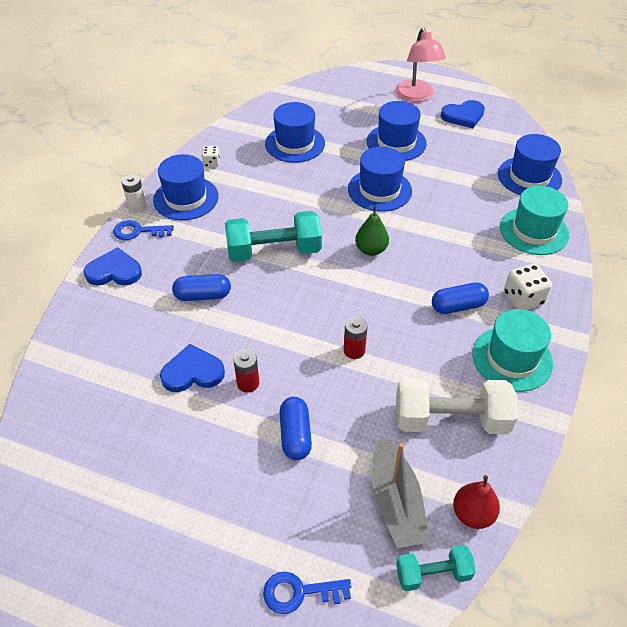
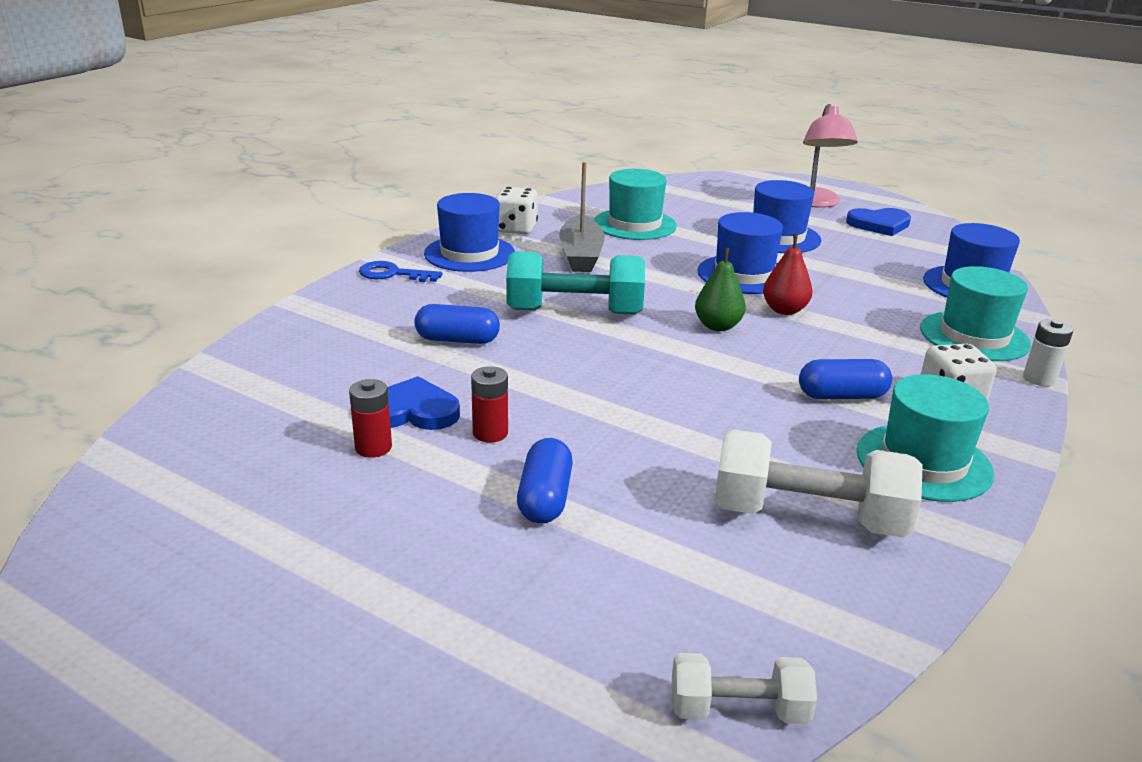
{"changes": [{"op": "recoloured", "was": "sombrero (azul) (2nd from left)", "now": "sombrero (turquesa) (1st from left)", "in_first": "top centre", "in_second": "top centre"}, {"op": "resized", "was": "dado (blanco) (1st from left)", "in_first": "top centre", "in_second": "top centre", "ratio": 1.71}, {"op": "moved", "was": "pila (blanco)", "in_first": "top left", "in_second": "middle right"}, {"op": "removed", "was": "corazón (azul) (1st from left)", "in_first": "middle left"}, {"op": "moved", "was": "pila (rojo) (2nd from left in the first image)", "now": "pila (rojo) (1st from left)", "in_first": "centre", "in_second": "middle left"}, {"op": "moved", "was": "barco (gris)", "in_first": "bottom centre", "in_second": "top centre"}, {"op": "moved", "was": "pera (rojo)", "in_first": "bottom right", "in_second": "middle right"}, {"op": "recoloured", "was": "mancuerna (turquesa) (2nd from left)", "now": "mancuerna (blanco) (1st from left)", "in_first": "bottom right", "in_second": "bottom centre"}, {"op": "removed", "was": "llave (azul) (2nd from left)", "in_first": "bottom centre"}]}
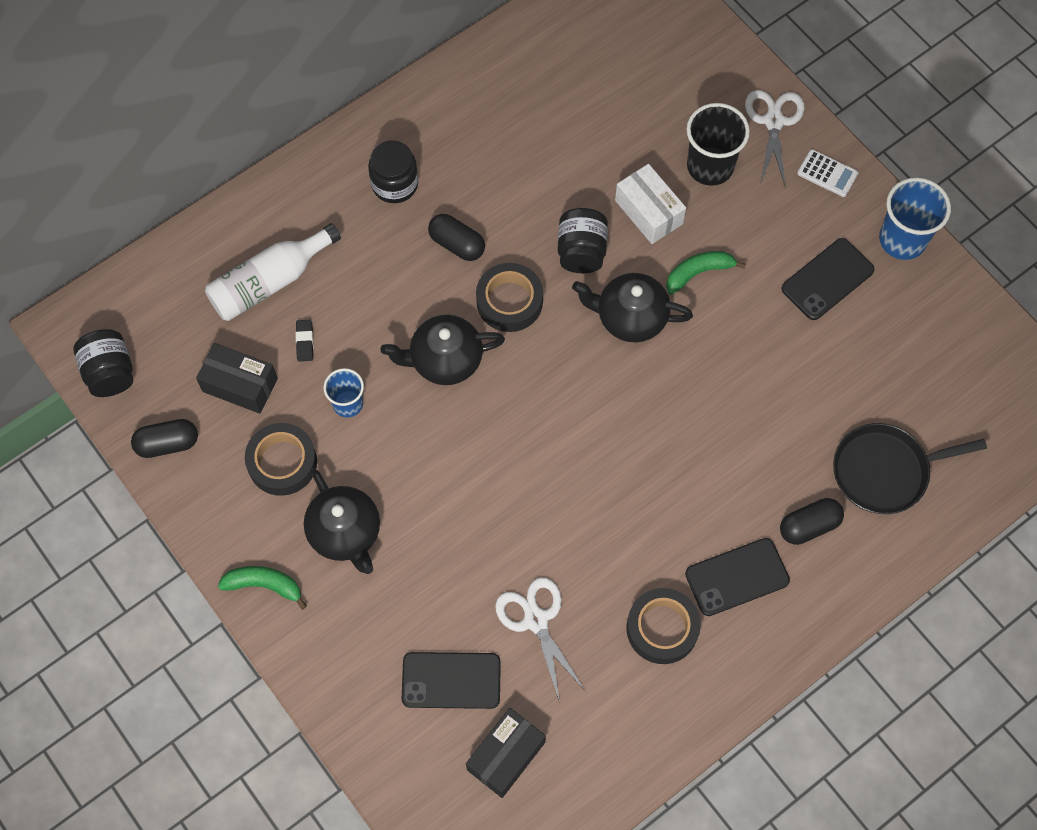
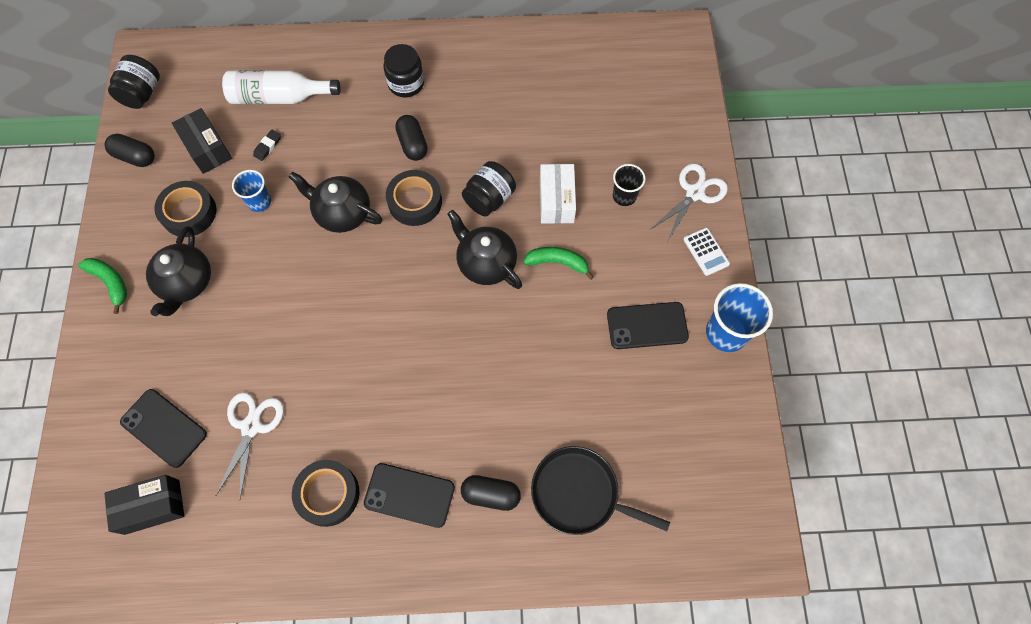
{"changes": [{"op": "resized", "was": "vaso (negro)", "in_first": "top right", "in_second": "top centre", "ratio": 0.61}]}
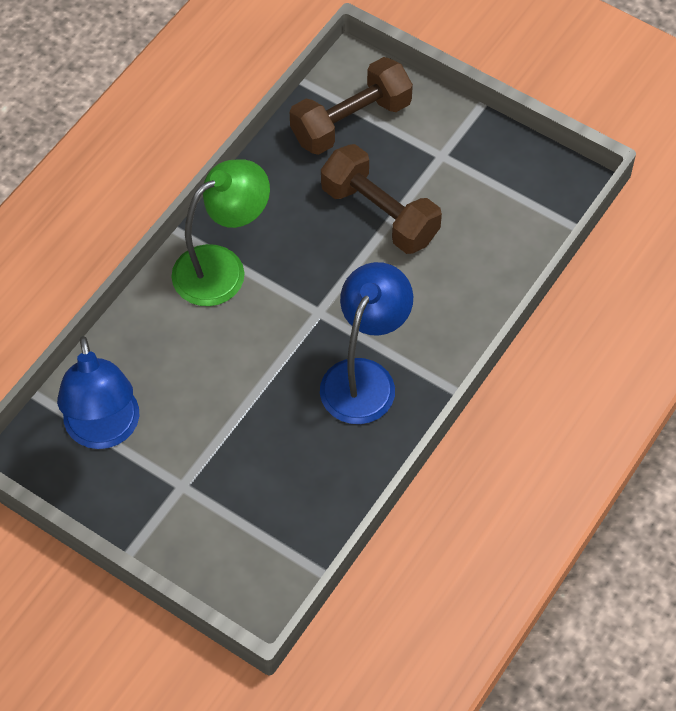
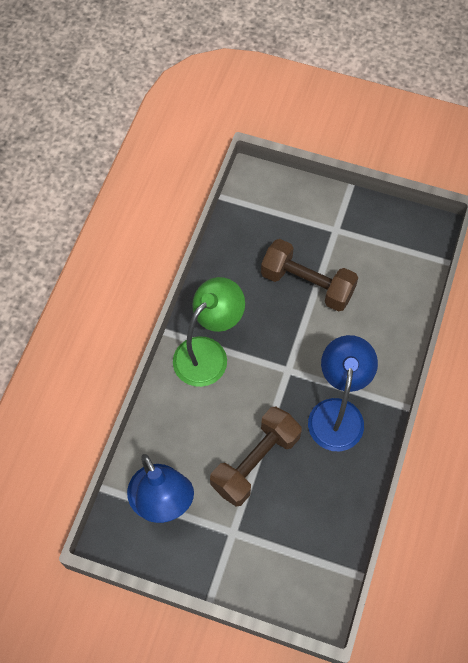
{"changes": [{"op": "moved", "was": "mancuerna (marrón) (1st from left)", "in_first": "top centre", "in_second": "bottom centre"}]}
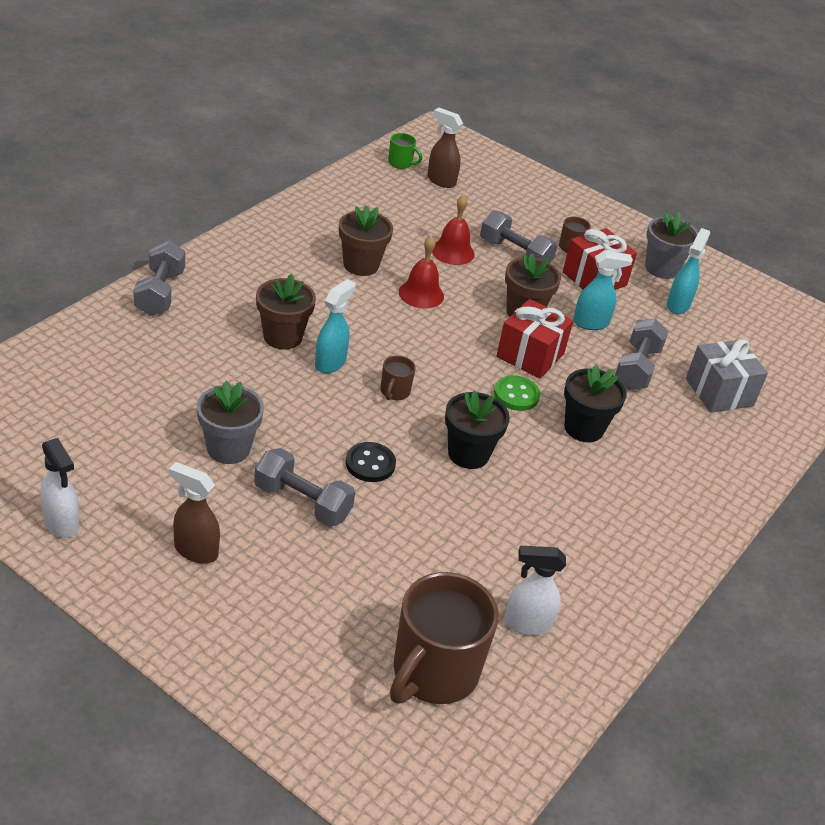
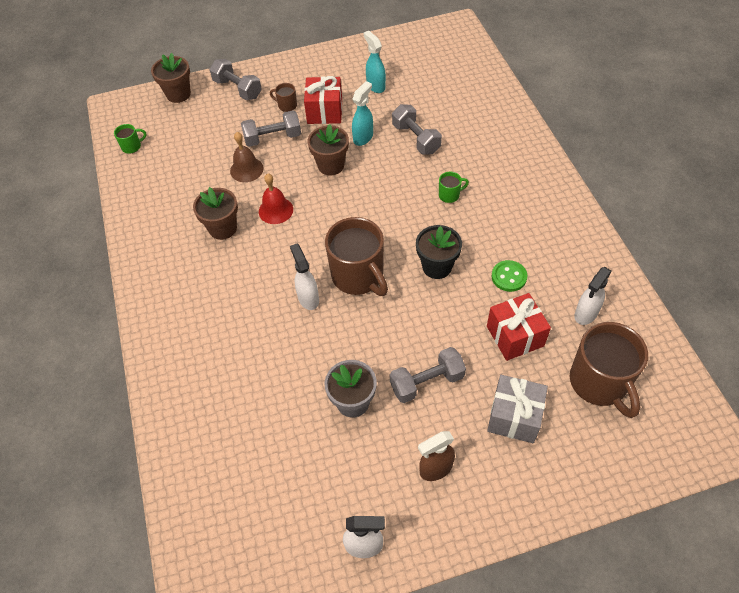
{"changes": [{"op": "removed", "was": "pulverizador (marrón) (2nd from left)", "in_first": "top centre"}, {"op": "recoloured", "was": "campana (rojo) (2nd from left)", "now": "campana (marrón)", "in_first": "top centre", "in_second": "top centre"}, {"op": "removed", "was": "maceta (gris) (2nd from left)", "in_first": "top right"}, {"op": "moved", "was": "mancuerna (gris) (1st from left)", "in_first": "middle left", "in_second": "top left"}, {"op": "moved", "was": "maceta (marrón) (1st from left)", "in_first": "centre", "in_second": "top left"}, {"op": "recoloured", "was": "pulverizador (turquesa) (1st from left)", "now": "pulverizador (blanco) (1st from left)", "in_first": "centre", "in_second": "centre"}, {"op": "moved", "was": "regalo (rojo) (1st from left in the first image)", "now": "regalo (rojo) (2nd from left)", "in_first": "centre", "in_second": "middle right"}, {"op": "moved", "was": "regalo (gris)", "in_first": "middle right", "in_second": "bottom right"}, {"op": "resized", "was": "taza (marrón) (1st from left in the first image)", "in_first": "centre", "in_second": "centre", "ratio": 2.31}, {"op": "replaced", "was": "maceta (negro) (2nd from left)", "now": "taza (verde) (2nd from left)", "in_first": "middle right", "in_second": "top centre"}, {"op": "moved", "was": "botón (verde)", "in_first": "centre", "in_second": "middle right"}, {"op": "removed", "was": "botón (negro)", "in_first": "centre"}]}
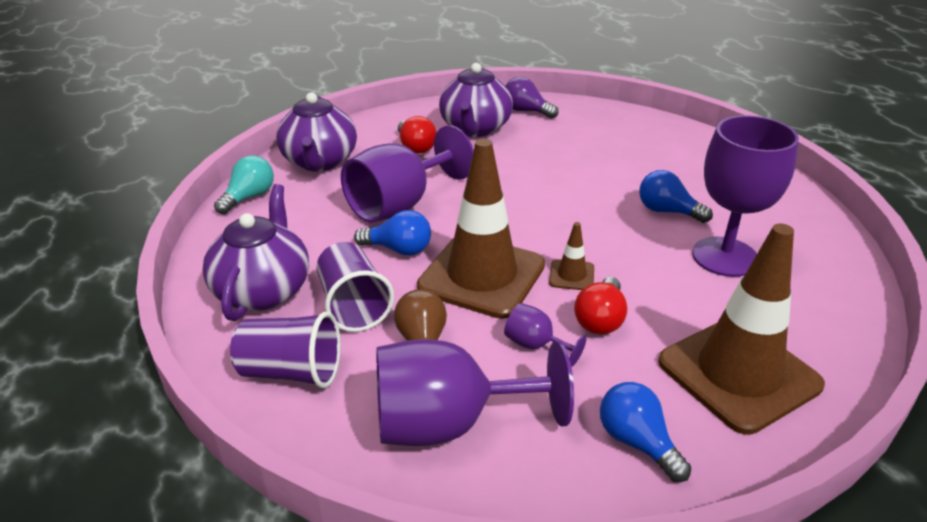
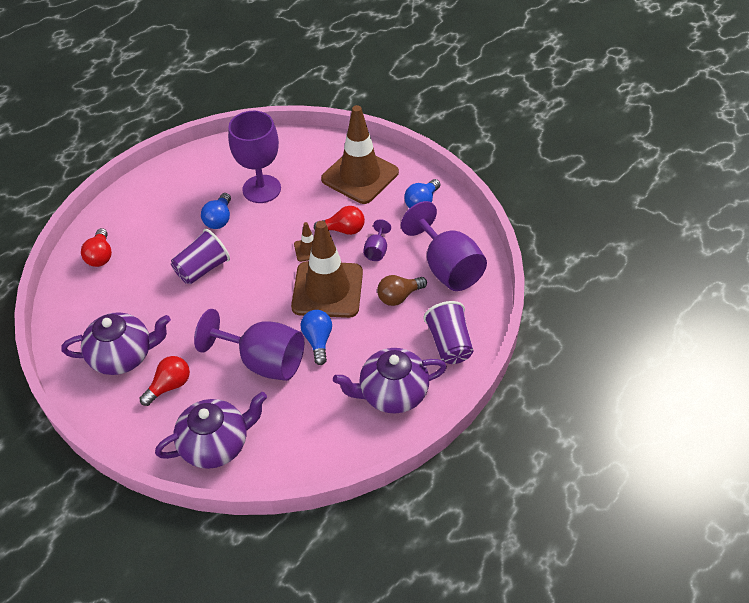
{"changes": [{"op": "removed", "was": "bombilla (morado)", "in_first": "top centre"}, {"op": "removed", "was": "bombilla (turquesa)", "in_first": "middle left"}, {"op": "moved", "was": "vaso (morado) (2nd from left in the first image)", "now": "vaso (morado) (1st from left)", "in_first": "centre", "in_second": "middle left"}, {"op": "added", "now": "bombilla (rojo) (1st from left)", "in_second": "middle left"}]}
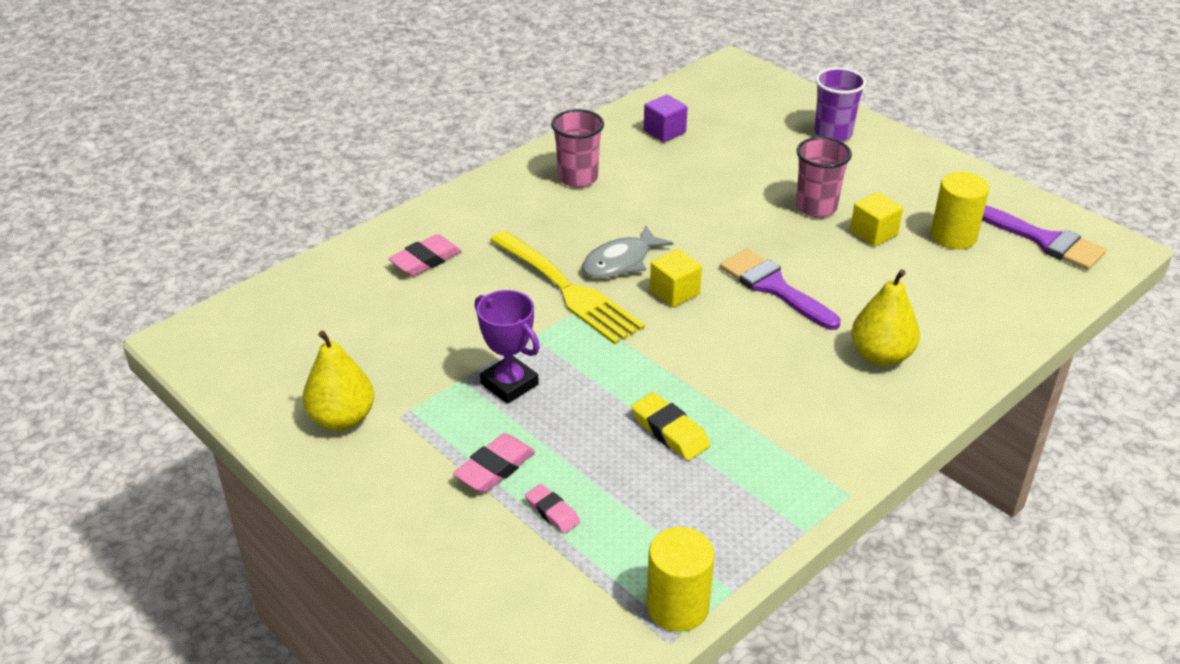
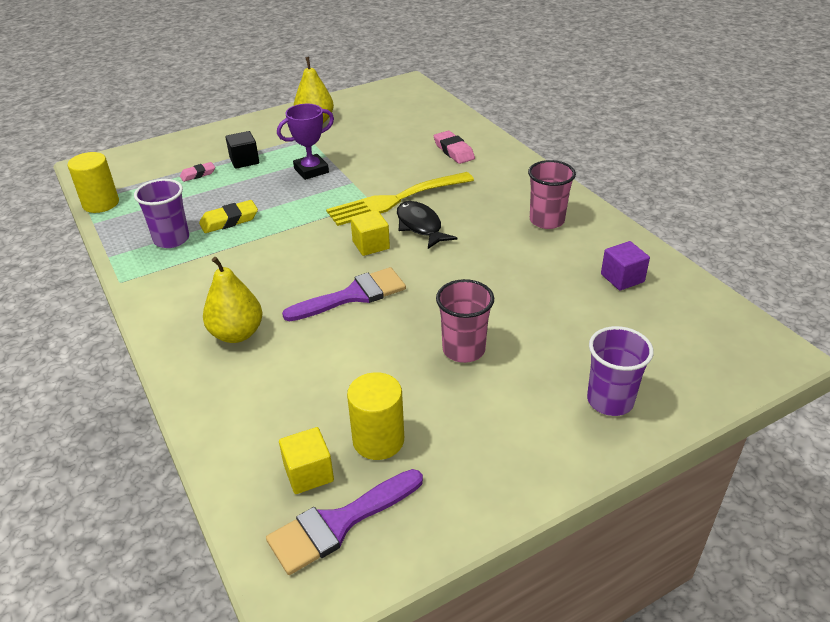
{"changes": [{"op": "moved", "was": "cubo (amarillo) (2nd from left in the first image)", "now": "cubo (amarillo) (1st from left)", "in_first": "top right", "in_second": "bottom centre"}, {"op": "recoloured", "was": "pez (gris)", "now": "pez (negro)", "in_first": "centre", "in_second": "centre"}, {"op": "replaced", "was": "goma de borrar (rosa) (2nd from left)", "now": "cubo (negro)", "in_first": "bottom centre", "in_second": "top left"}, {"op": "added", "now": "vaso (morado) (1st from left)", "in_second": "middle left"}]}
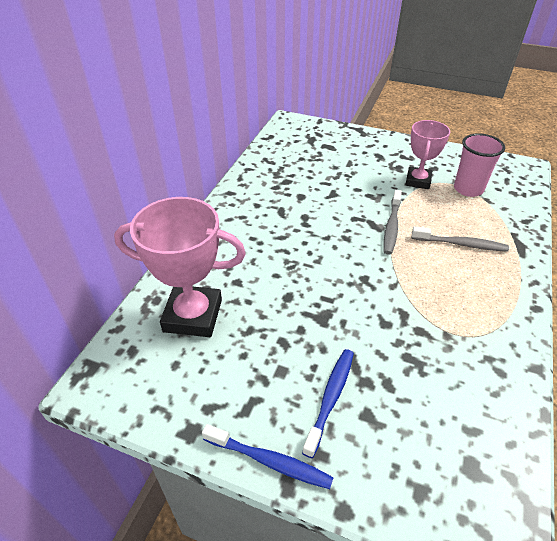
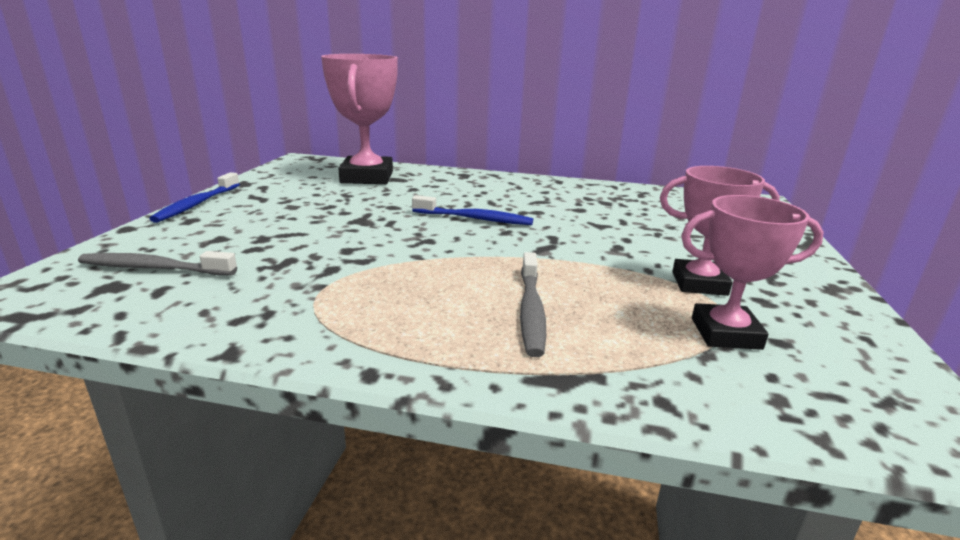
{"changes": [{"op": "replaced", "was": "vaso (rosa)", "now": "trofeo (rosa) (3rd from left)", "in_first": "top right", "in_second": "middle right"}, {"op": "moved", "was": "cepillo de dientes (gris) (1st from left)", "in_first": "middle right", "in_second": "middle left"}, {"op": "moved", "was": "cepillo de dientes (azul) (2nd from left)", "in_first": "bottom centre", "in_second": "centre"}]}
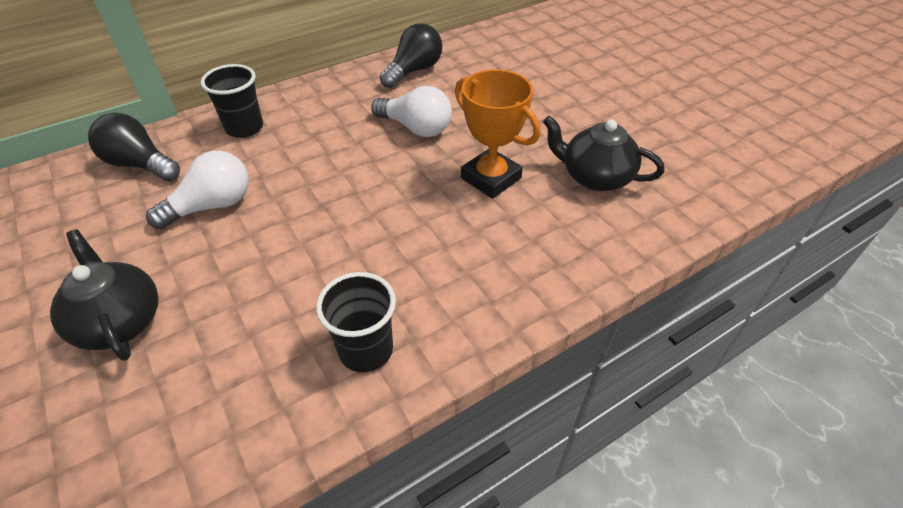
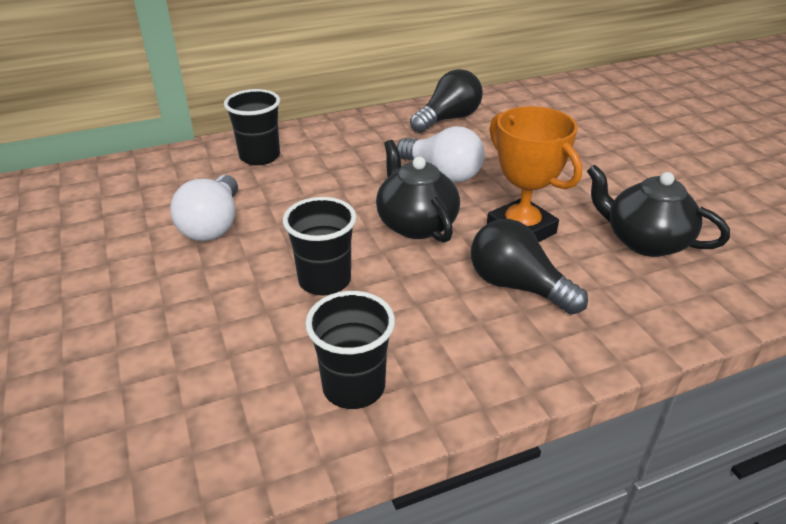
{"changes": [{"op": "moved", "was": "bombilla (negro) (1st from left in the first image)", "now": "bombilla (negro) (2nd from left)", "in_first": "top left", "in_second": "middle right"}, {"op": "turned", "was": "bombilla (blanco) (1st from left)", "in_first": "middle left", "in_second": "middle left", "clockwise": 120}, {"op": "moved", "was": "tetera (negro) (1st from left)", "in_first": "middle left", "in_second": "centre"}, {"op": "added", "now": "vaso (negro) (2nd from left)", "in_second": "centre"}]}
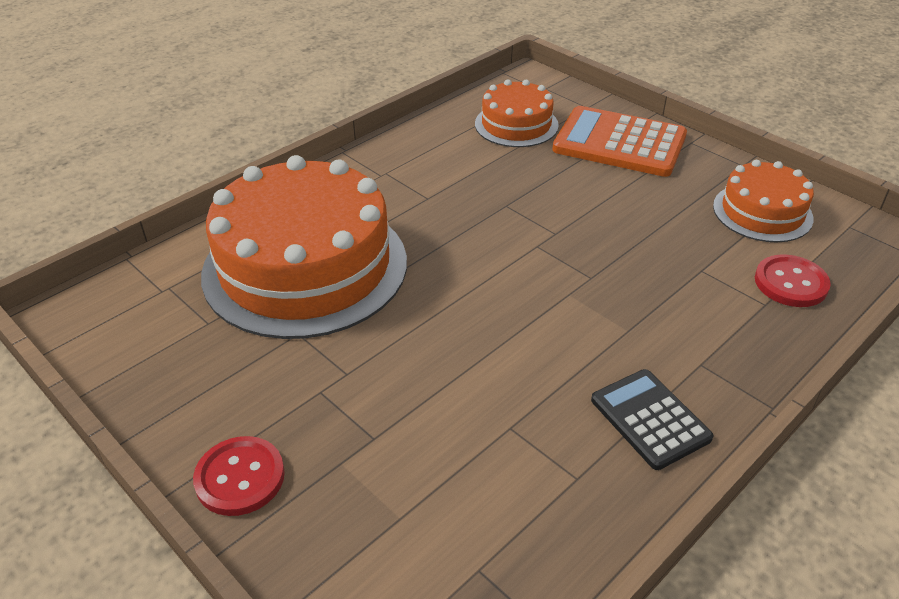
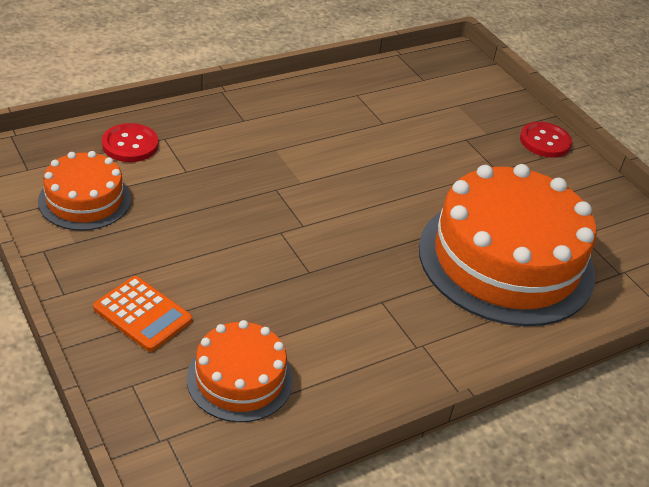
{"changes": [{"op": "resized", "was": "calculadora (naranja)", "in_first": "top right", "in_second": "middle left", "ratio": 0.61}, {"op": "removed", "was": "calculadora (negro)", "in_first": "bottom right"}]}
